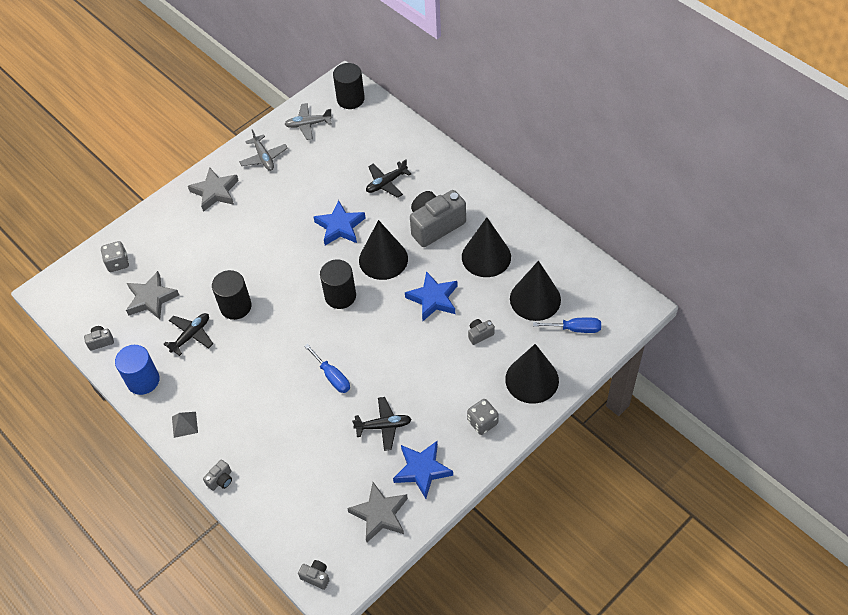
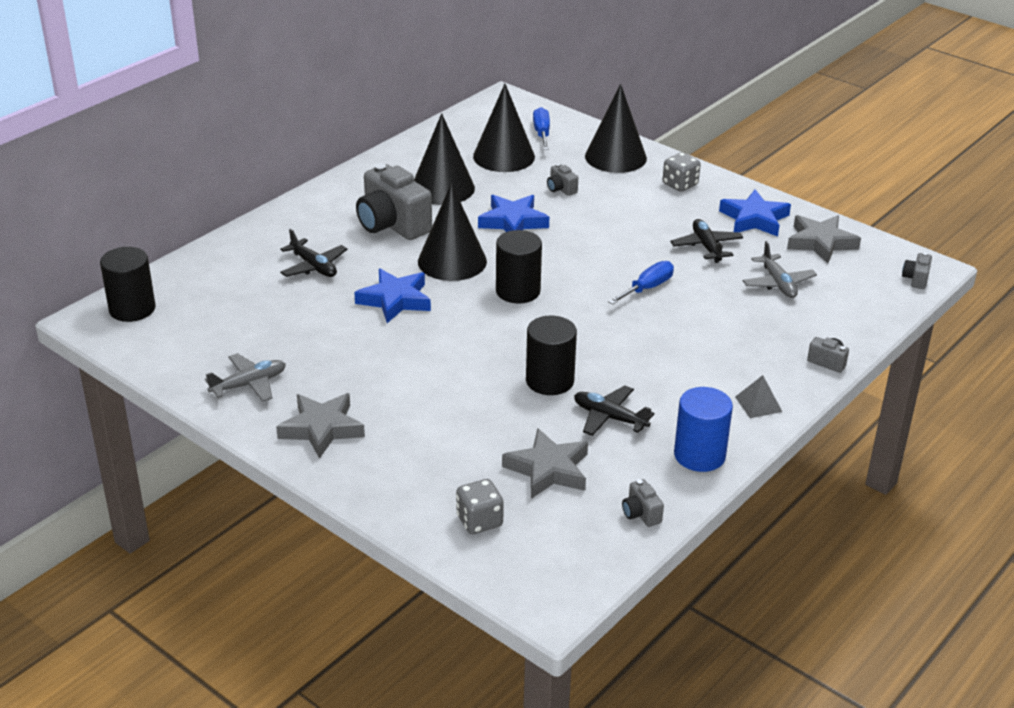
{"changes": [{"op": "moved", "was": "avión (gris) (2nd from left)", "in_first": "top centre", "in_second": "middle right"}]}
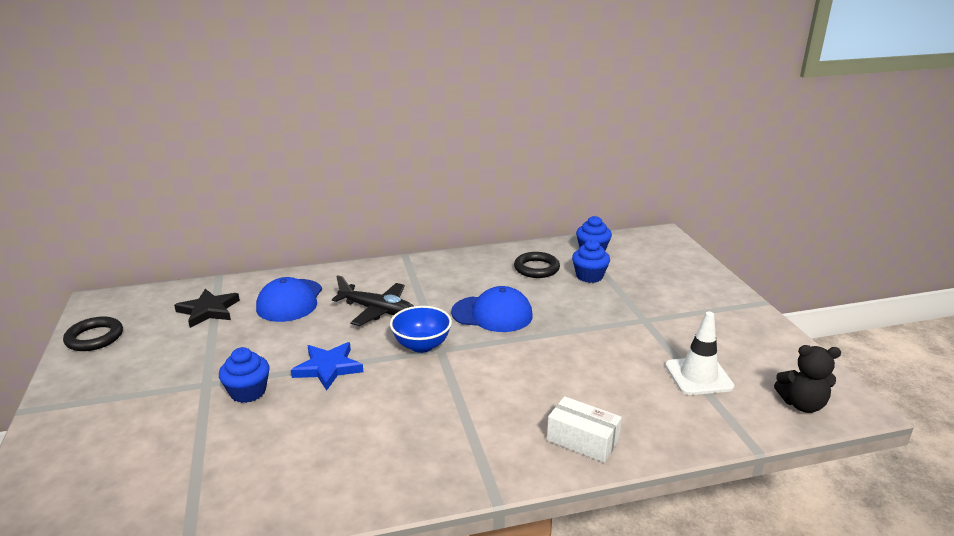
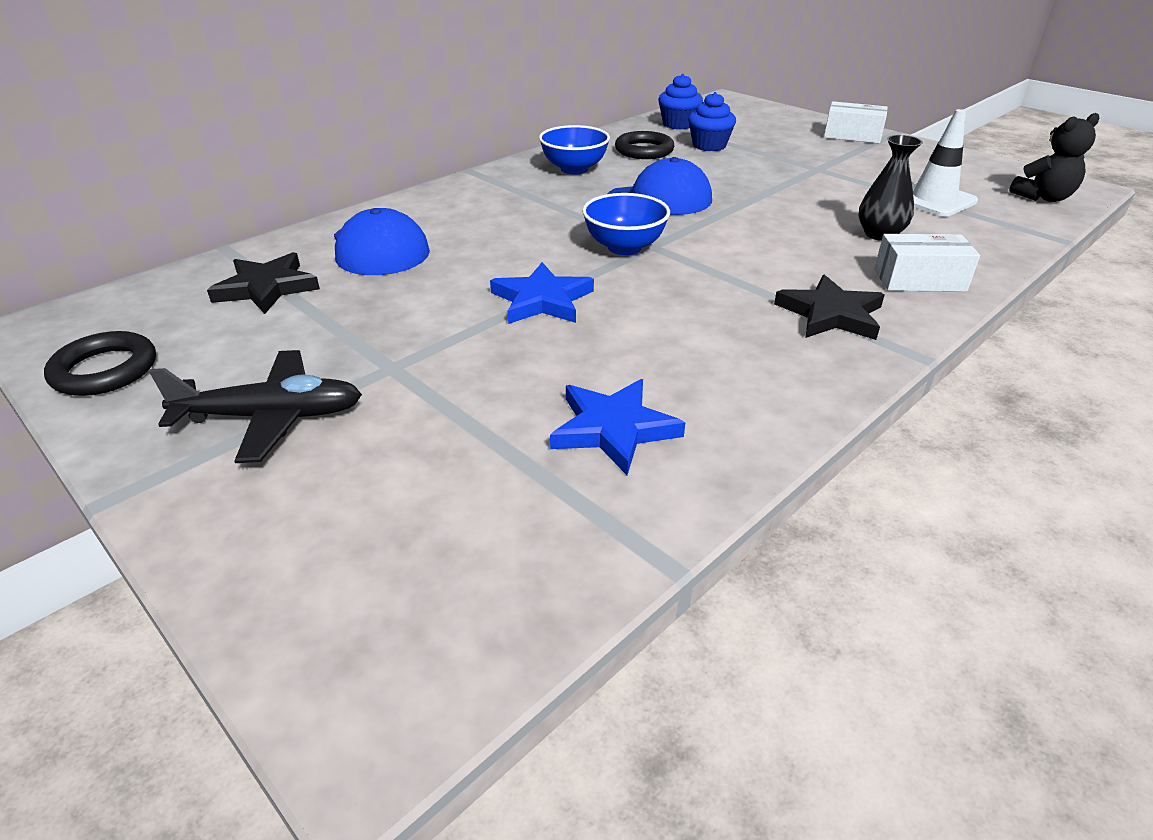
{"changes": [{"op": "moved", "was": "avión (negro)", "in_first": "centre", "in_second": "middle left"}, {"op": "removed", "was": "magdalena (azul) (1st from left)", "in_first": "bottom left"}, {"op": "added", "now": "caja (blanco) (1st from left)", "in_second": "top right"}, {"op": "added", "now": "cuenco (azul) (1st from left)", "in_second": "top centre"}, {"op": "added", "now": "florero (negro)", "in_second": "top right"}, {"op": "added", "now": "estrella (negro) (2nd from left)", "in_second": "middle right"}, {"op": "added", "now": "estrella (azul) (2nd from left)", "in_second": "centre"}]}
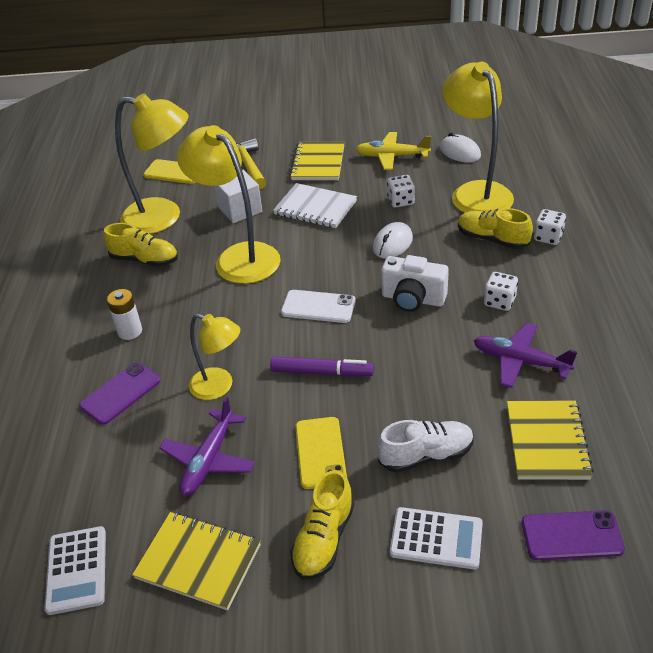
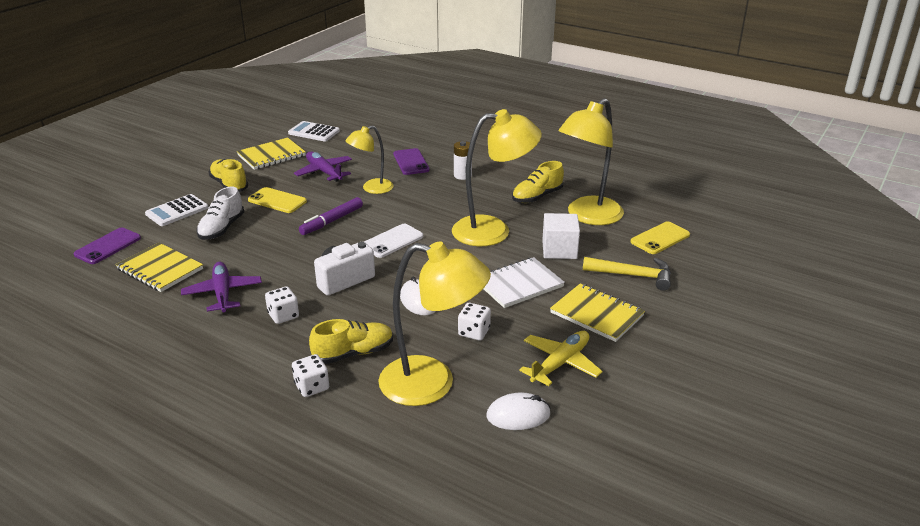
{"changes": [{"op": "turned", "was": "avión (morado) (2nd from left in the first image)", "in_first": "middle right", "in_second": "middle left", "clockwise": -75}]}
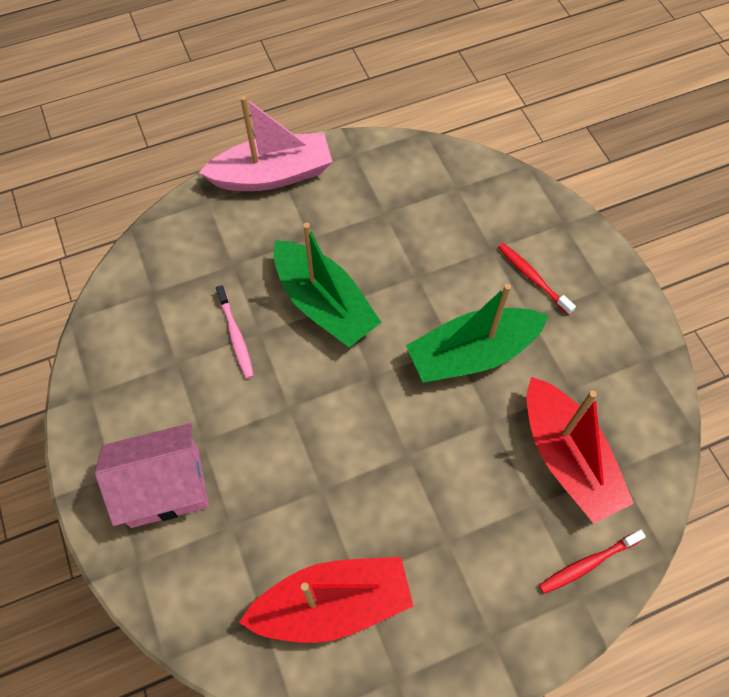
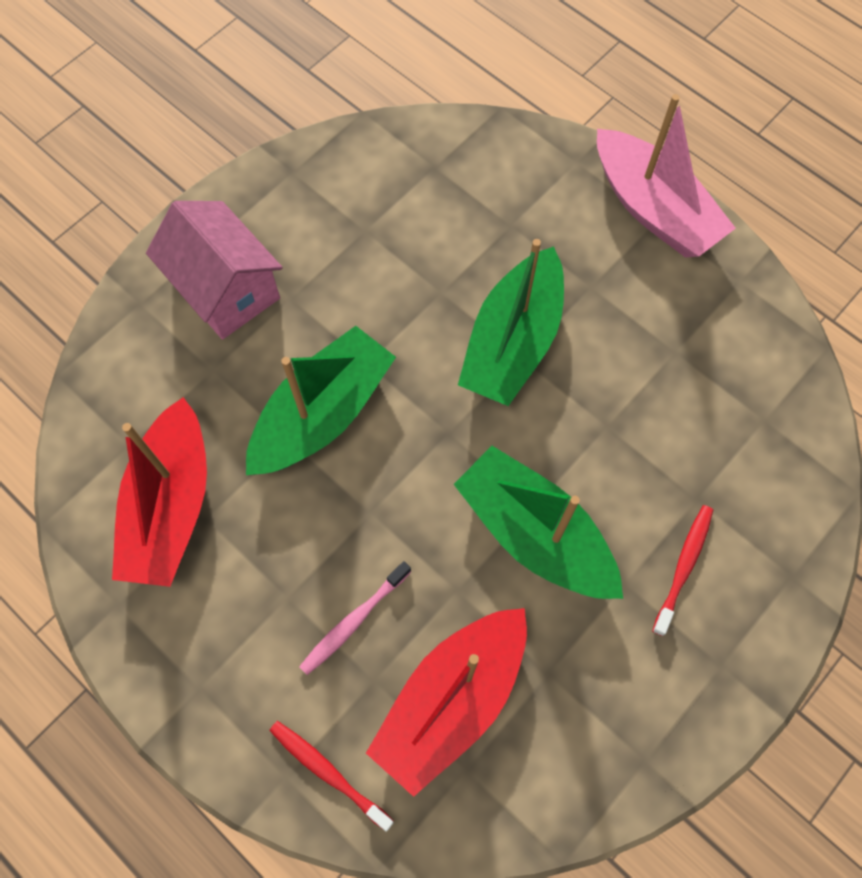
{"changes": [{"op": "moved", "was": "cepillo de dientes (rosa)", "in_first": "middle left", "in_second": "bottom centre"}, {"op": "turned", "was": "barco (rojo) (1st from left)", "in_first": "bottom centre", "in_second": "middle left", "clockwise": 45}, {"op": "added", "now": "barco (verde) (1st from left)", "in_second": "centre"}]}
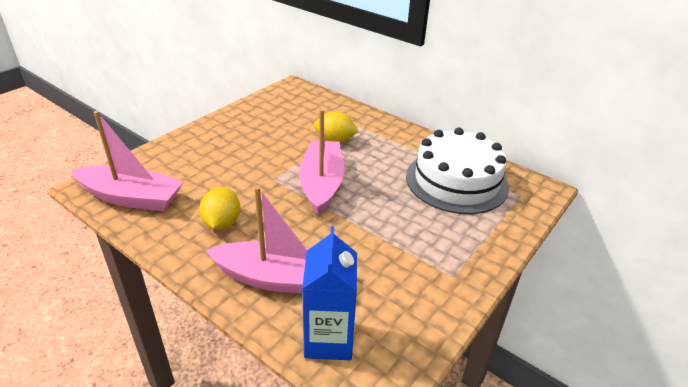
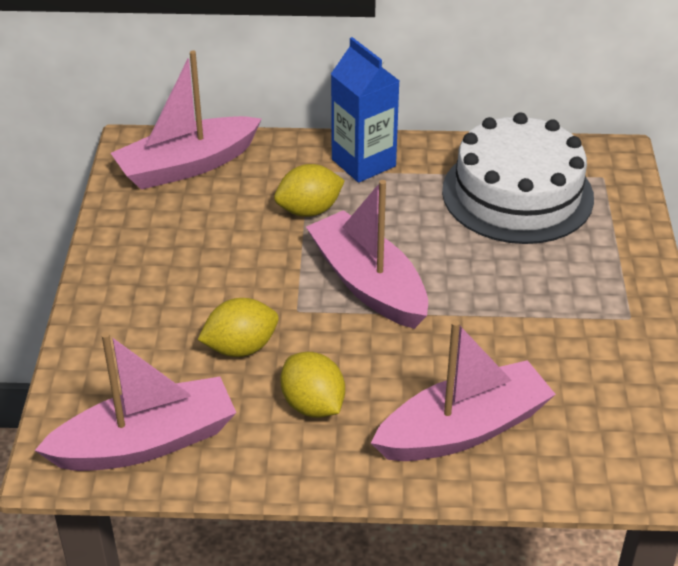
{"changes": [{"op": "moved", "was": "cartón de leche (azul)", "in_first": "bottom centre", "in_second": "top centre"}, {"op": "added", "now": "barco (rosa) (2nd from left)", "in_second": "top left"}, {"op": "added", "now": "limón (amarillo) (1st from left)", "in_second": "centre"}]}
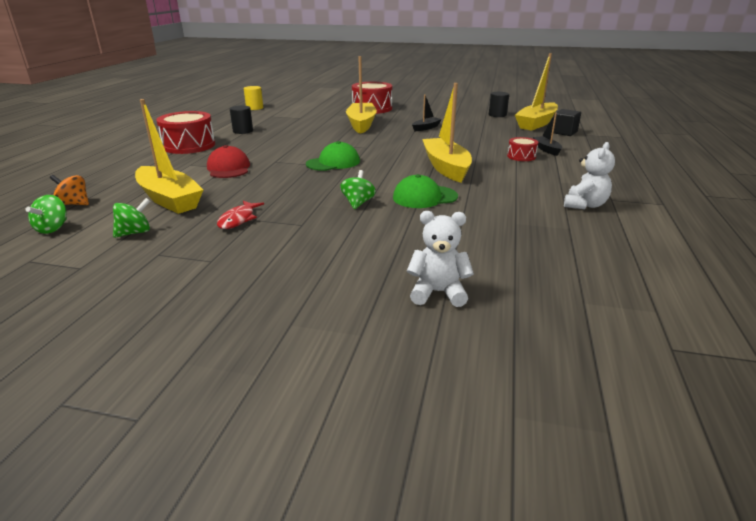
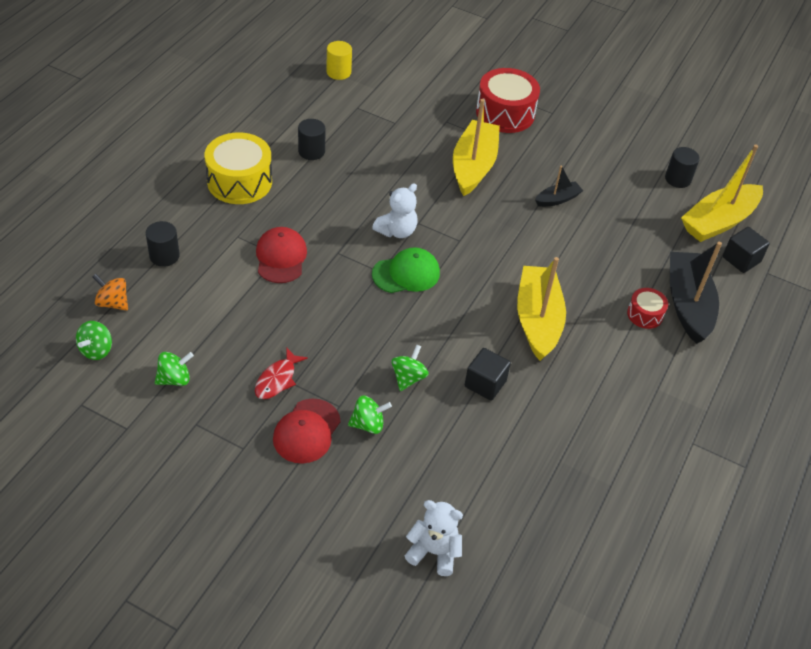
{"changes": [{"op": "removed", "was": "barco (amarillo) (1st from left)", "in_first": "top left"}, {"op": "recoloured", "was": "tambor (rojo) (1st from left)", "now": "tambor (amarillo)", "in_first": "top left", "in_second": "top left"}, {"op": "resized", "was": "barco (negro) (2nd from left)", "in_first": "top right", "in_second": "middle right", "ratio": 2.0}, {"op": "moved", "was": "osito (blanco) (2nd from left in the first image)", "now": "osito (blanco) (1st from left)", "in_first": "middle right", "in_second": "top centre"}, {"op": "replaced", "was": "gorra (verde) (2nd from left)", "now": "cubo (negro) (1st from left)", "in_first": "centre", "in_second": "centre"}, {"op": "added", "now": "cilindro (negro) (1st from left)", "in_second": "middle left"}, {"op": "added", "now": "peonza (verde) (3rd from left)", "in_second": "centre"}, {"op": "added", "now": "gorra (rojo) (2nd from left)", "in_second": "centre"}]}
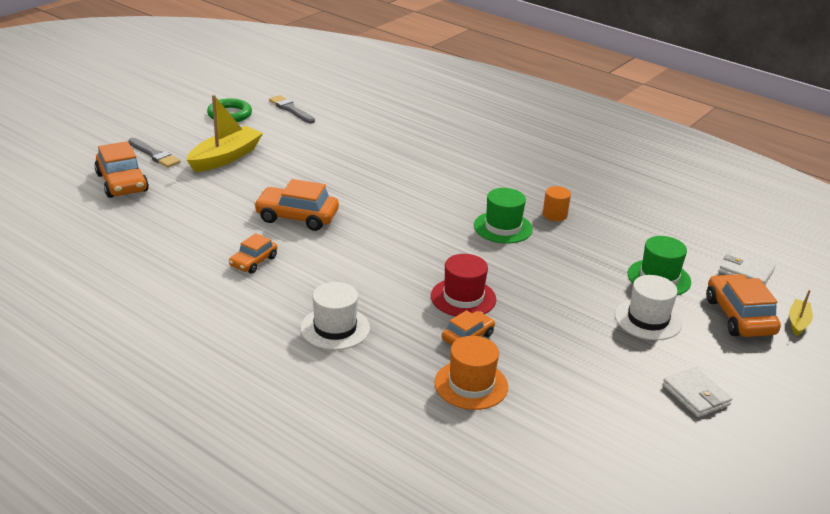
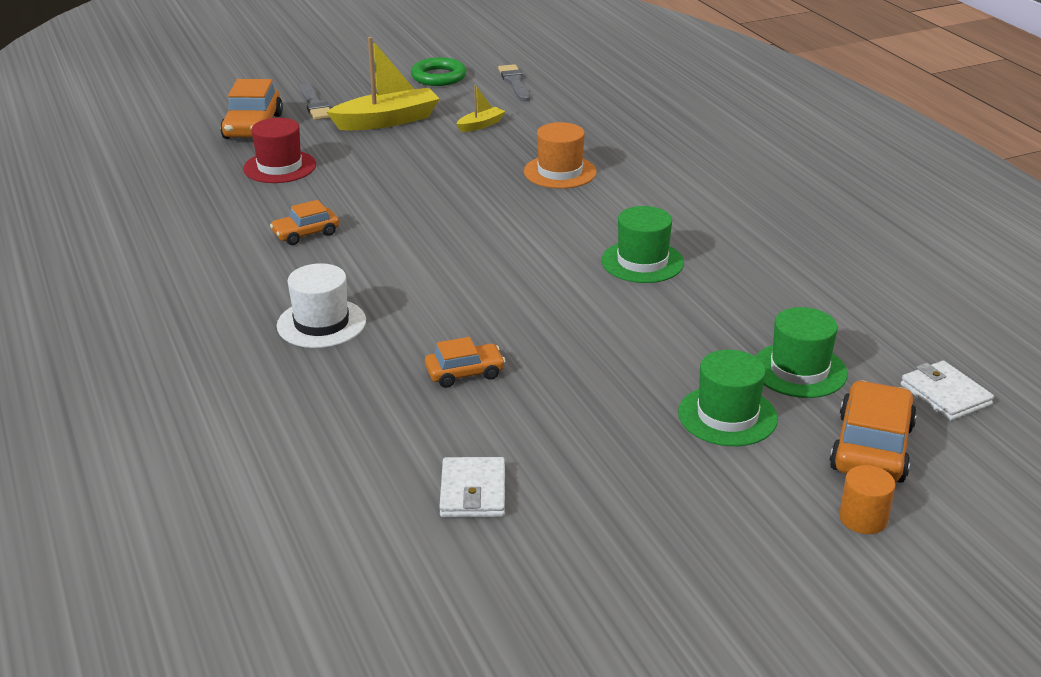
{"changes": [{"op": "removed", "was": "coche (naranja) (3rd from left)", "in_first": "centre"}, {"op": "moved", "was": "cilindro (naranja)", "in_first": "middle right", "in_second": "bottom right"}, {"op": "moved", "was": "sombrero (rojo)", "in_first": "centre", "in_second": "top left"}, {"op": "recoloured", "was": "sombrero (blanco) (2nd from left)", "now": "sombrero (verde) (2nd from left)", "in_first": "middle right", "in_second": "middle right"}, {"op": "moved", "was": "barco (amarillo) (2nd from left)", "in_first": "middle right", "in_second": "top centre"}, {"op": "moved", "was": "sombrero (naranja)", "in_first": "bottom centre", "in_second": "top centre"}, {"op": "moved", "was": "cartera (blanco) (1st from left)", "in_first": "bottom right", "in_second": "bottom centre"}]}
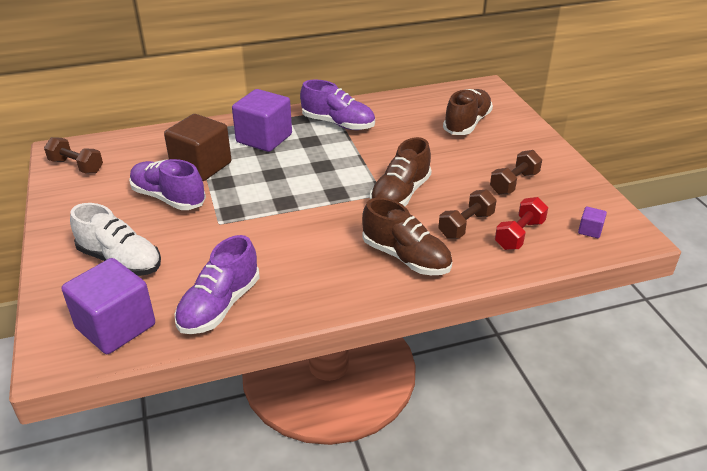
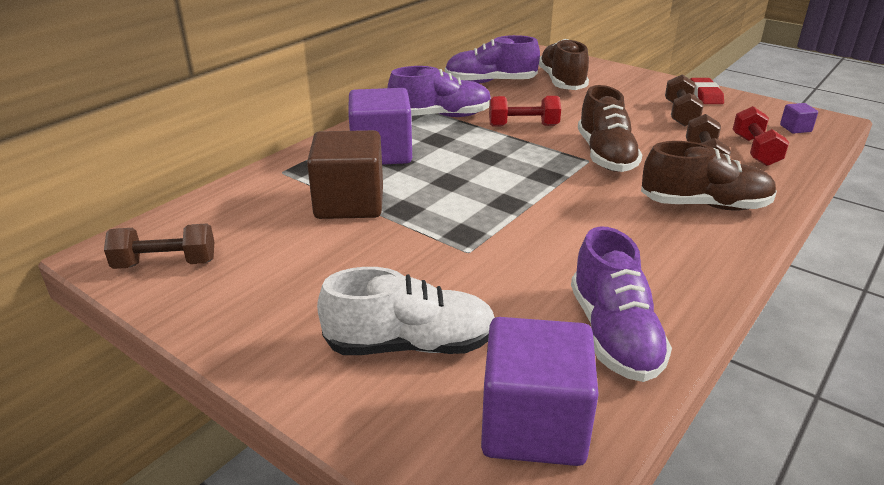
{"changes": [{"op": "moved", "was": "zapato (morado) (1st from left in the first image)", "now": "zapato (morado) (2nd from left)", "in_first": "middle left", "in_second": "top centre"}, {"op": "added", "now": "goma de borrar (rojo)", "in_second": "top right"}, {"op": "added", "now": "mancuerna (rojo) (1st from left)", "in_second": "top centre"}]}
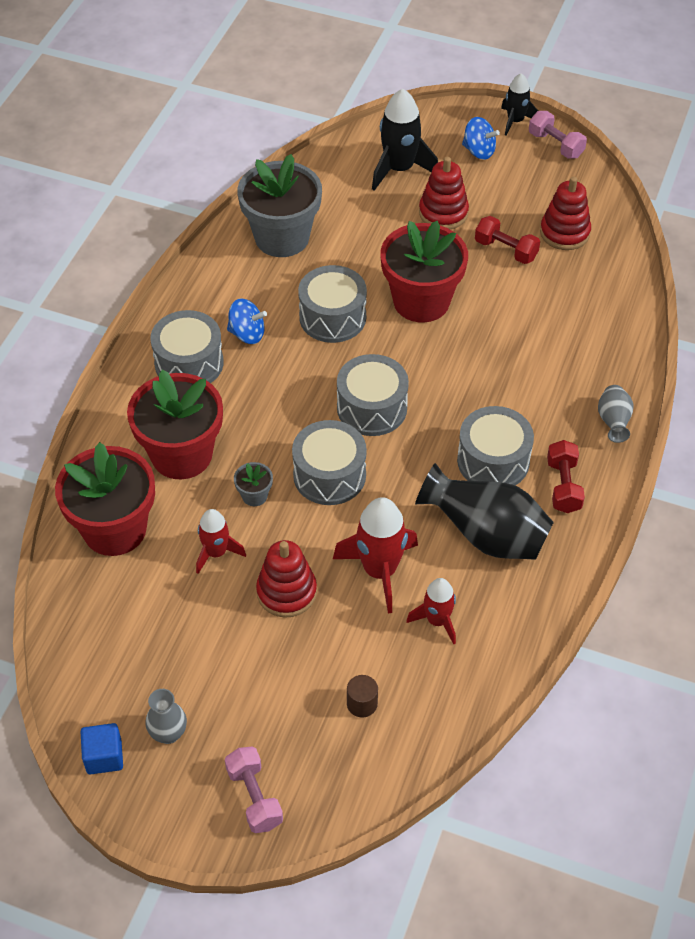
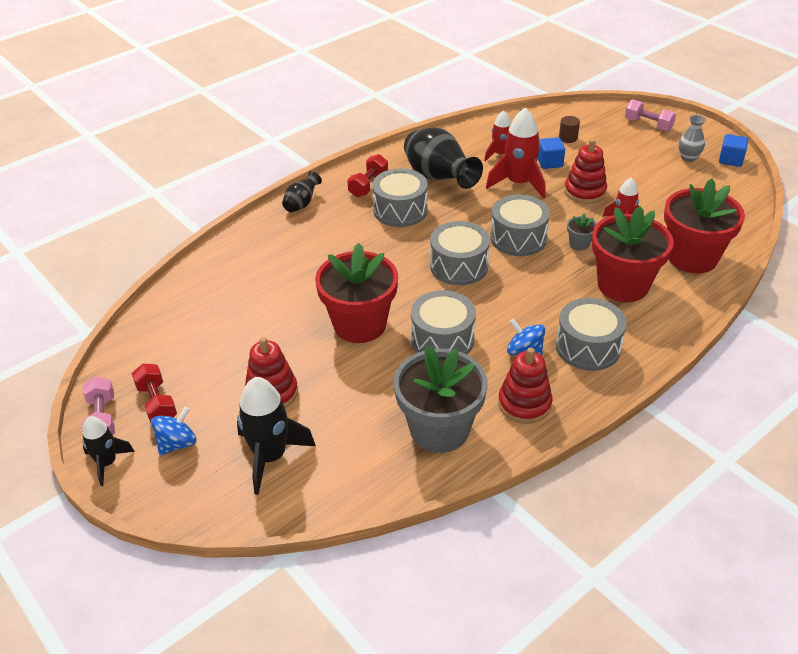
{"changes": [{"op": "turned", "was": "peonza (azul) (2nd from left in the first image)", "in_first": "top right", "in_second": "middle left", "clockwise": 75}, {"op": "moved", "was": "juguete apilable (rojo) (3rd from left in the first image)", "now": "juguete apilable (rojo) (2nd from left)", "in_first": "top right", "in_second": "centre"}, {"op": "moved", "was": "mancuerna (rojo) (1st from left)", "in_first": "top right", "in_second": "middle left"}, {"op": "recoloured", "was": "florero (gris) (2nd from left)", "now": "florero (negro) (1st from left)", "in_first": "middle right", "in_second": "top centre"}, {"op": "turned", "was": "mancuerna (rosa) (1st from left in the first image)", "in_first": "bottom centre", "in_second": "top right", "clockwise": -60}, {"op": "added", "now": "cubo (azul) (1st from left)", "in_second": "top right"}]}
